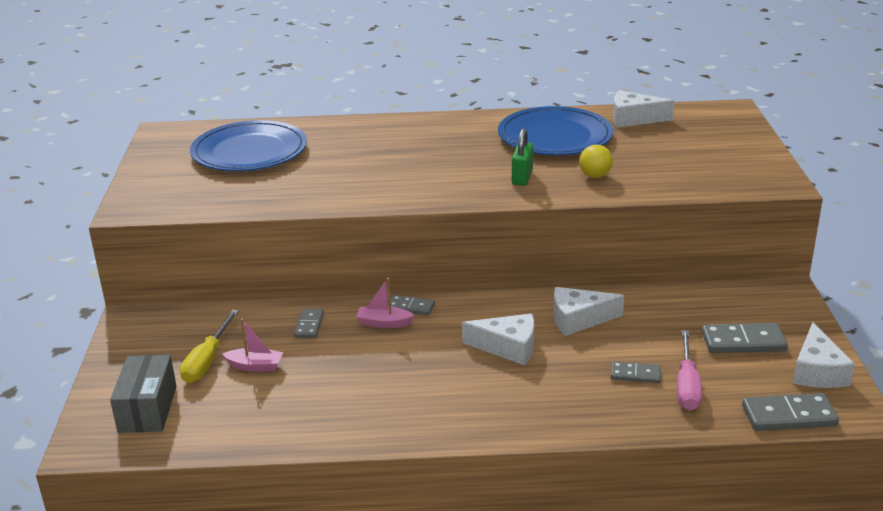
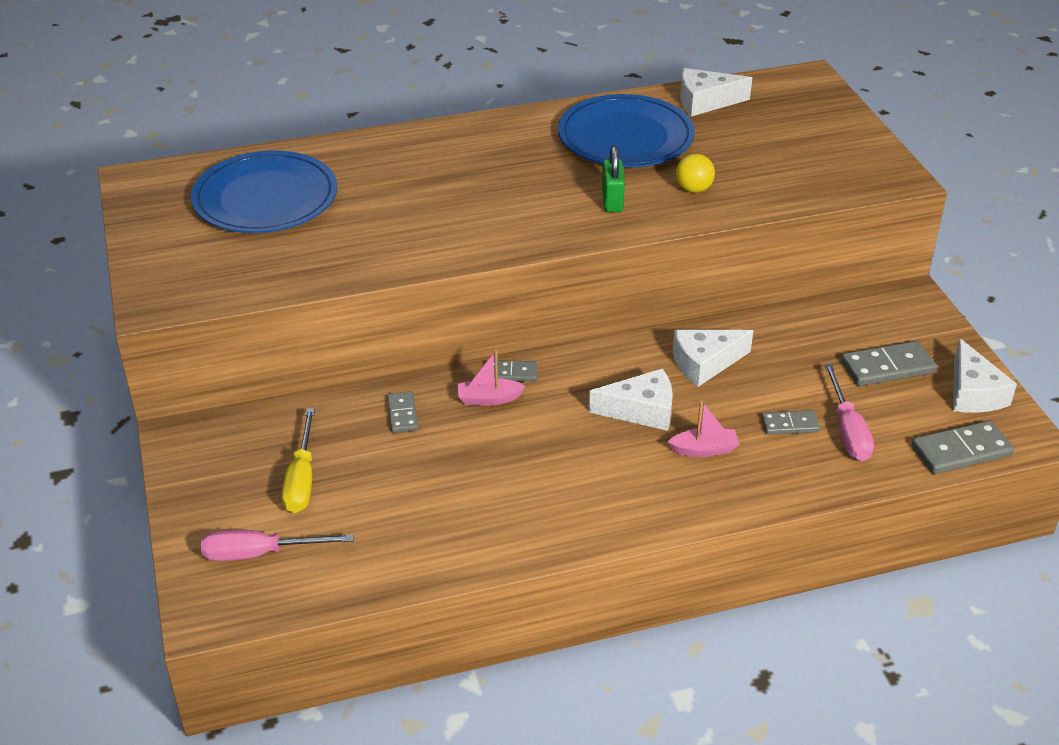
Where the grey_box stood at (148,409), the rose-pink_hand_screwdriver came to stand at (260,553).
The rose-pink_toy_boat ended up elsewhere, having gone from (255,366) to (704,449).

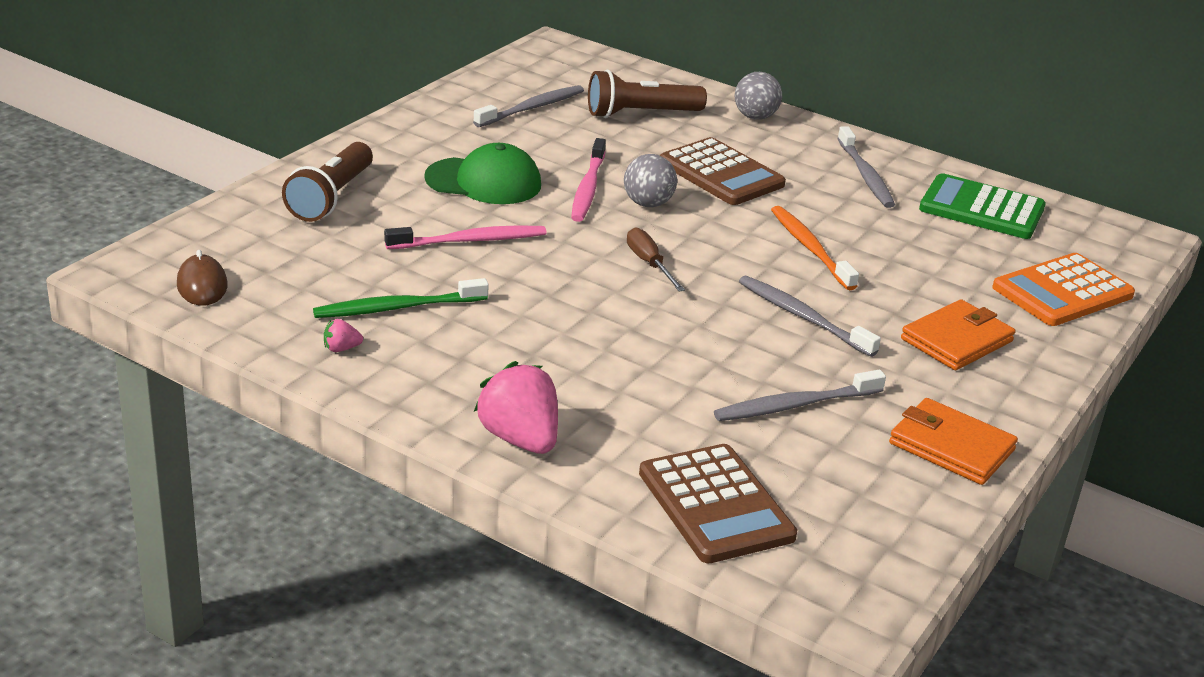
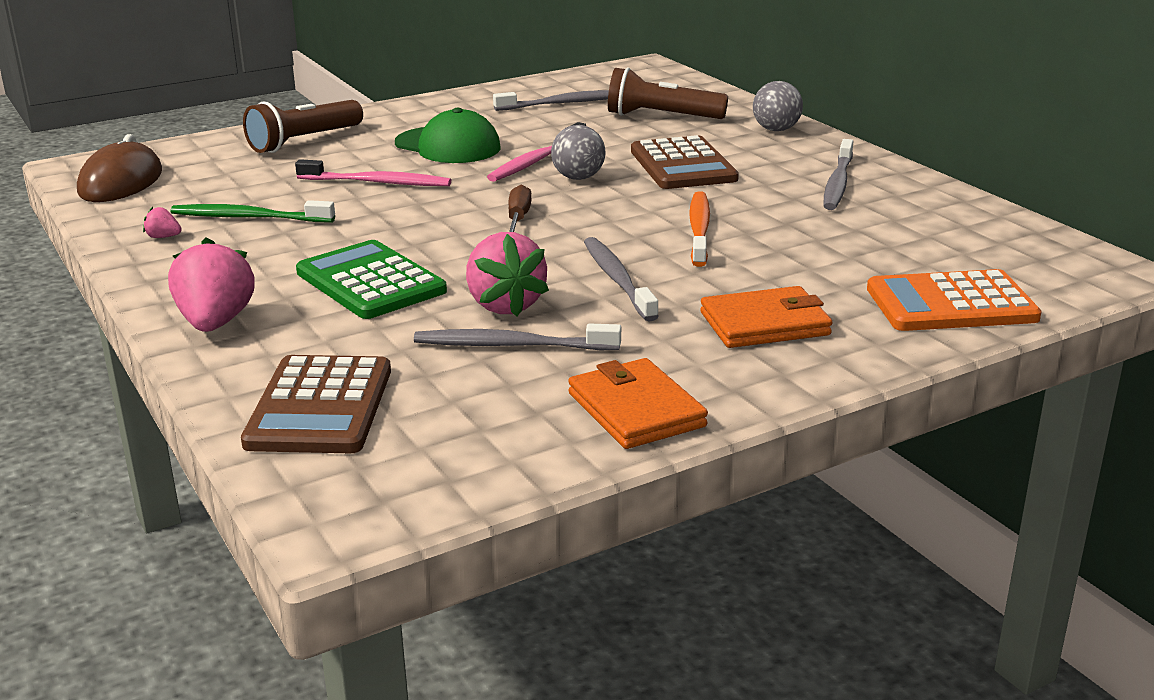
The size of the brown_mouse at (202,285) changed by a factor of 1.57.
The leaf-green_adding_machine ended up elsewhere, having gone from (981,209) to (370,282).
The second view gained the rose-pink_berry at (505,305).

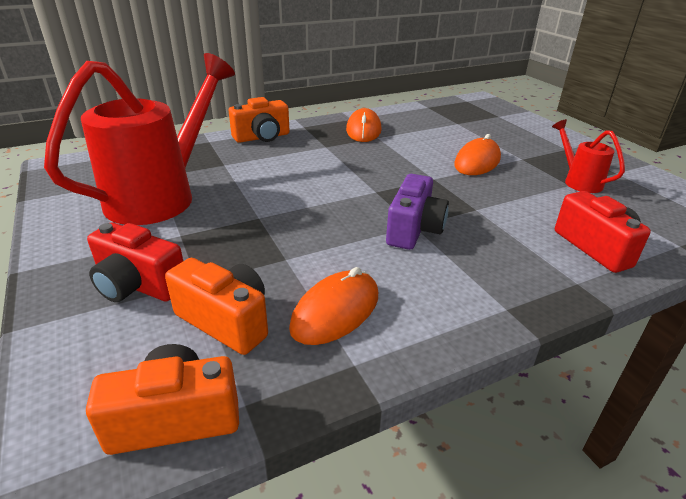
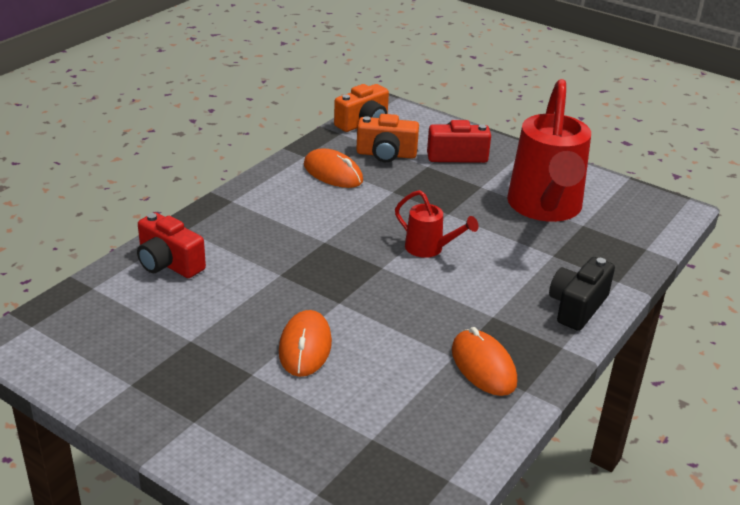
What was the orange-coloured_compact_camera at (262,137) turned into the jet-black_compact_camera at (577,307).
The orange-coloured_mouse at (335,311) ended up facing another way, 60 degrees counterclockwise from before.
The second view lost the purple_compact_camera at (414,229).
The crimson_watering_can ended up elsewhere, having gone from (578,181) to (429,249).

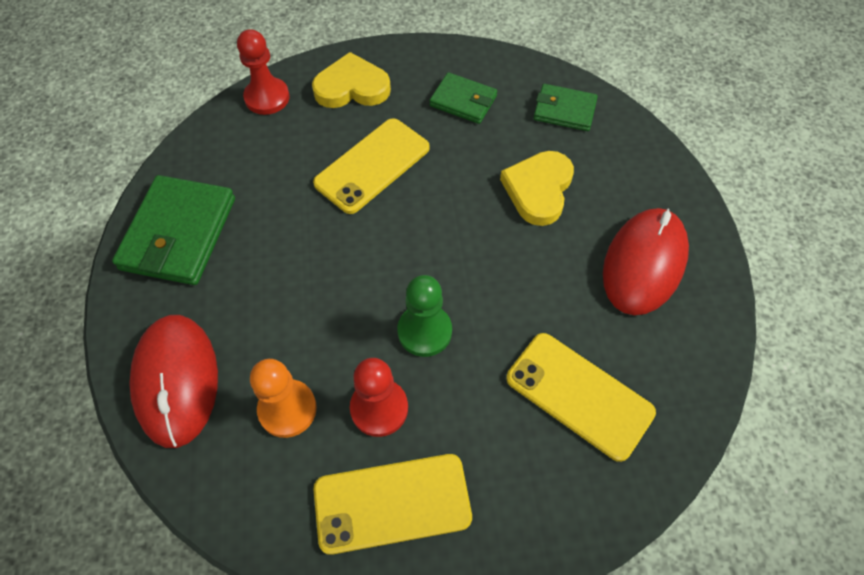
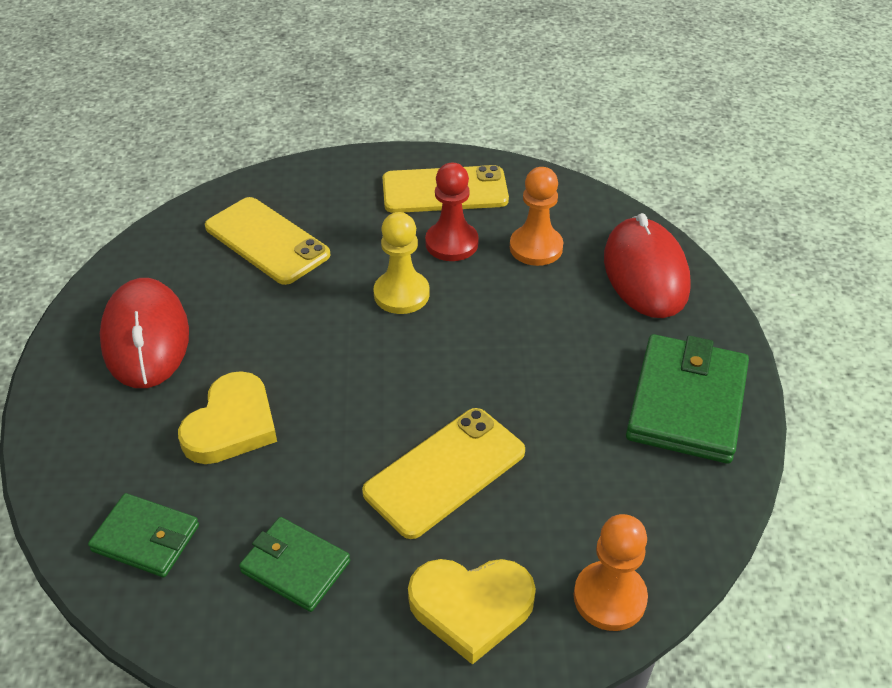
What was the crimson_game_pawn at (267,98) turned into the orange-coloured_game_pawn at (609,597).
What was the leaf-green_game_pawn at (424,331) turned into the yellow_game_pawn at (401,294).
The crimson_mouse at (644,263) ended up facing another way, 45 degrees counterclockwise from before.

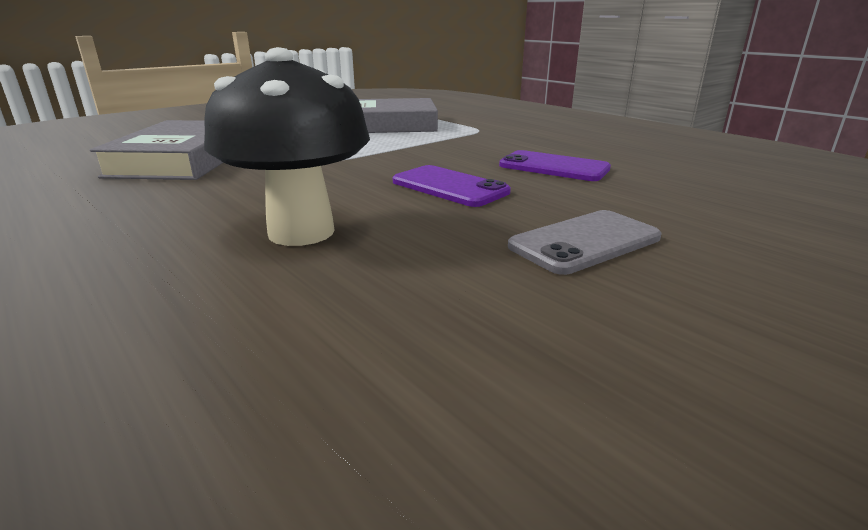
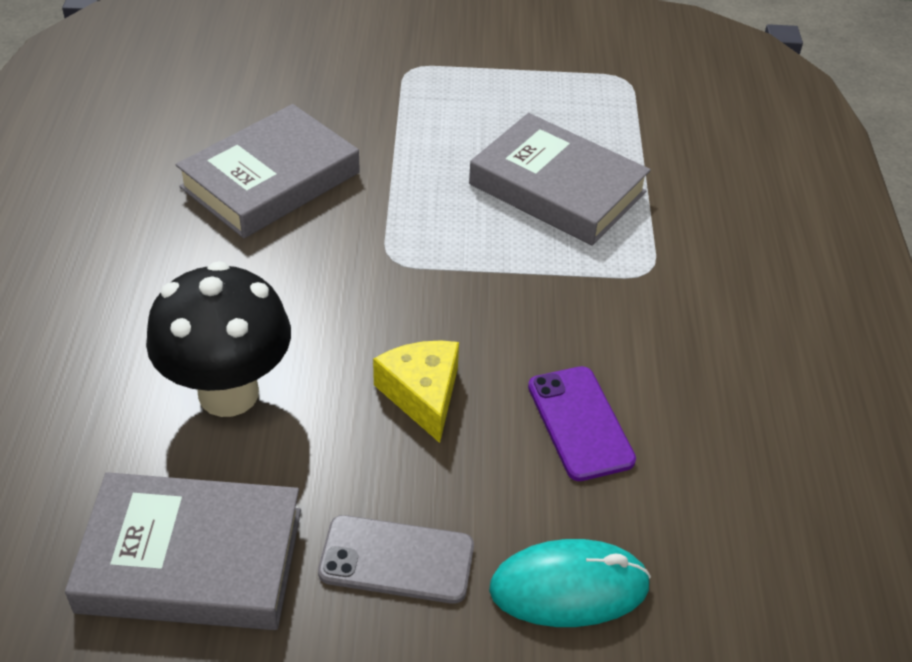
Where the purple_mobile_phone stood at (449,187), the yellow_piece_of_cheese came to stand at (422,395).
The second view gained the grey_hardback at (191,560).
The second view gained the aqua_mouse at (569,587).

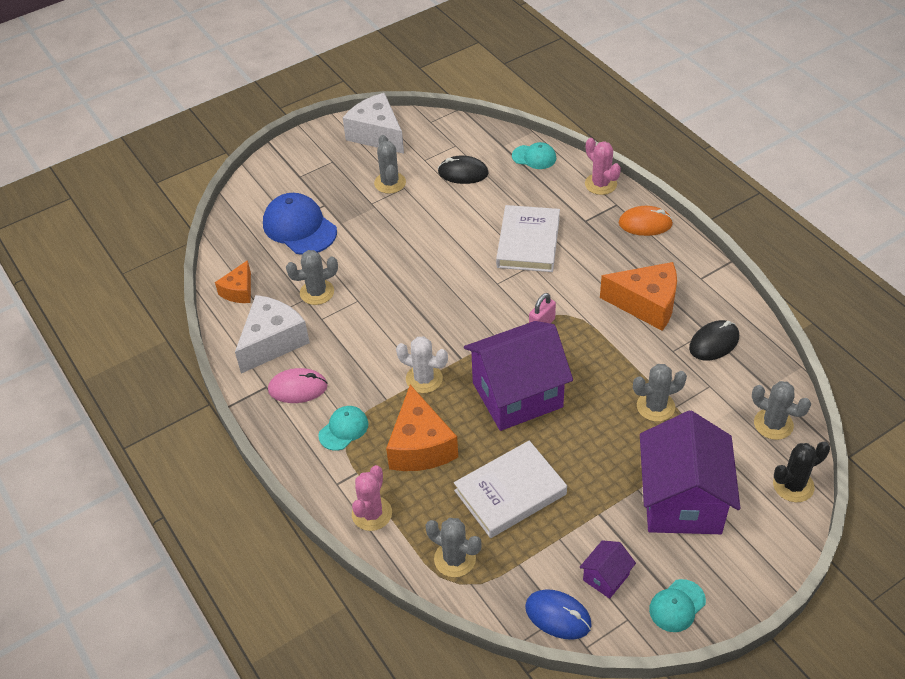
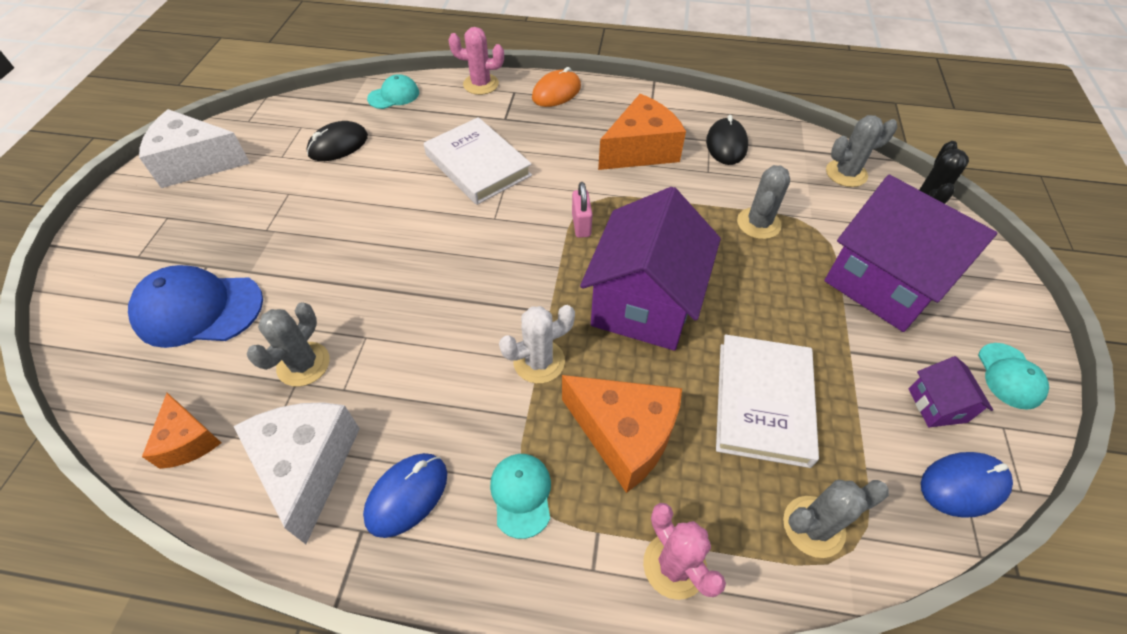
What was the rose-pink_mouse at (298,388) turned into the royal_blue_mouse at (407,495).
The second view lost the grey_cactus at (390,183).

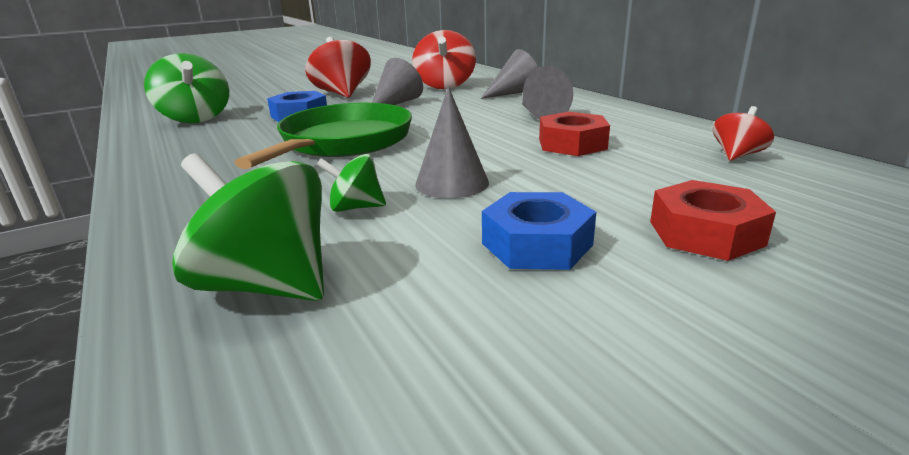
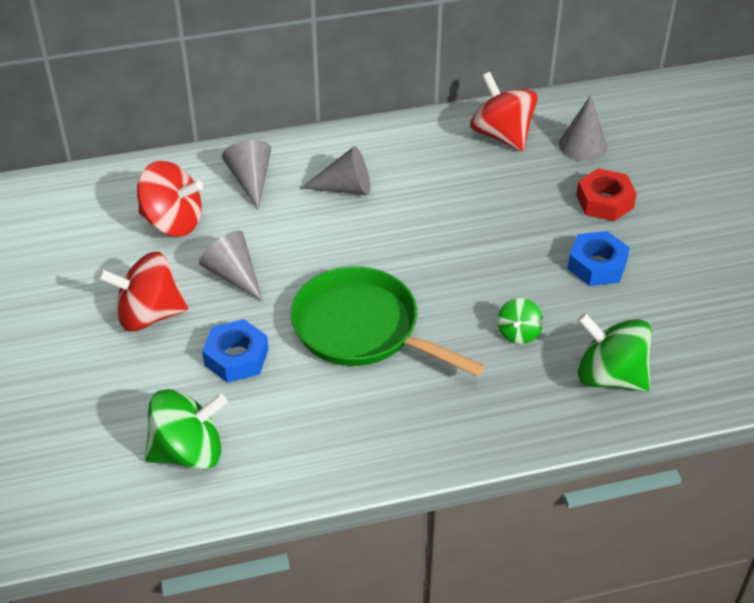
The leaf-green_spinning_top at (267,285) ended up facing another way, 75 degrees clockwise from before.
The grey_cone_shape ended up elsewhere, having gone from (452,183) to (582,145).
The second view lost the crimson_nut at (572,144).
The size of the crimson_spinning_top at (737,155) changed by a factor of 1.85.

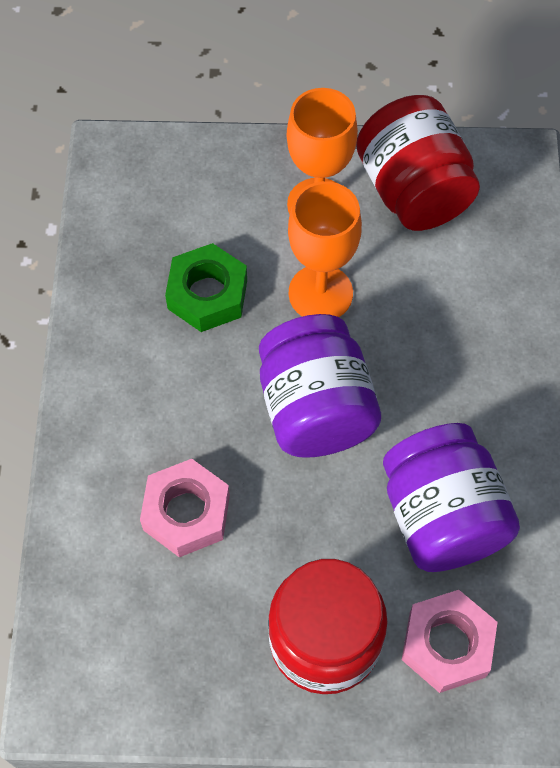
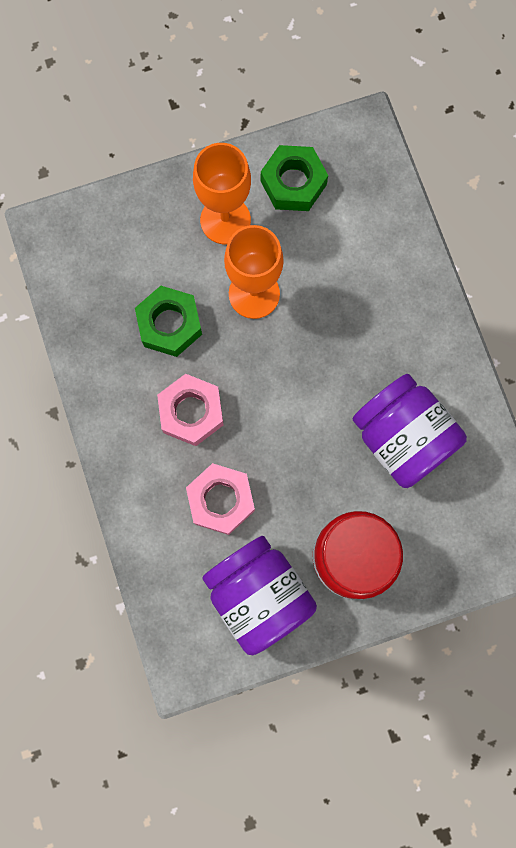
The purple_preserve_jar ended up elsewhere, having gone from (315,409) to (258,595).
Where the crimson_preserve_jar stood at (413,190), the leaf-green_nut came to stand at (293,183).
The rose-pink_nut ended up elsewhere, having gone from (447,644) to (191,412).

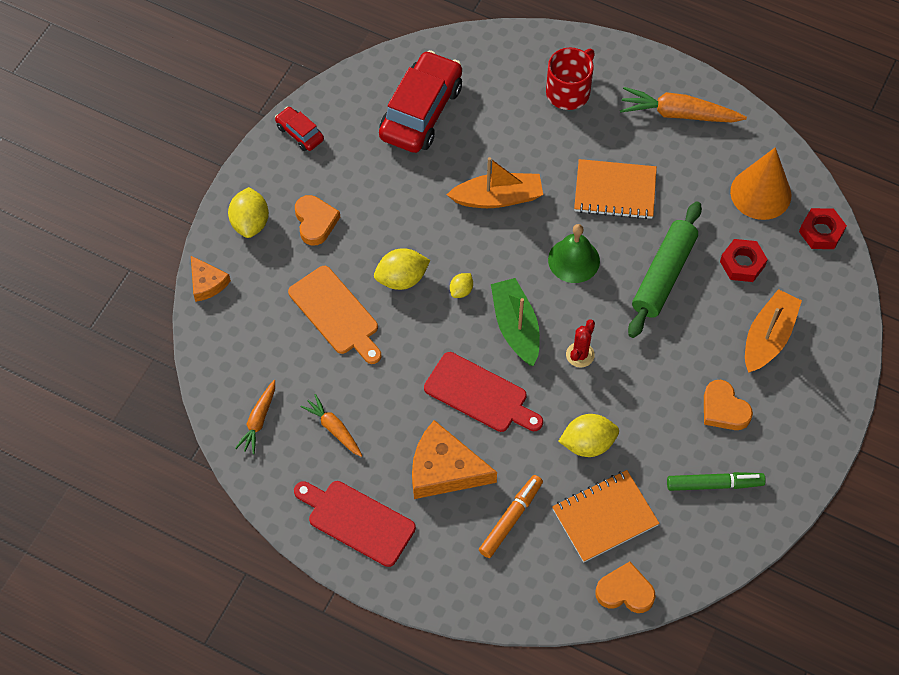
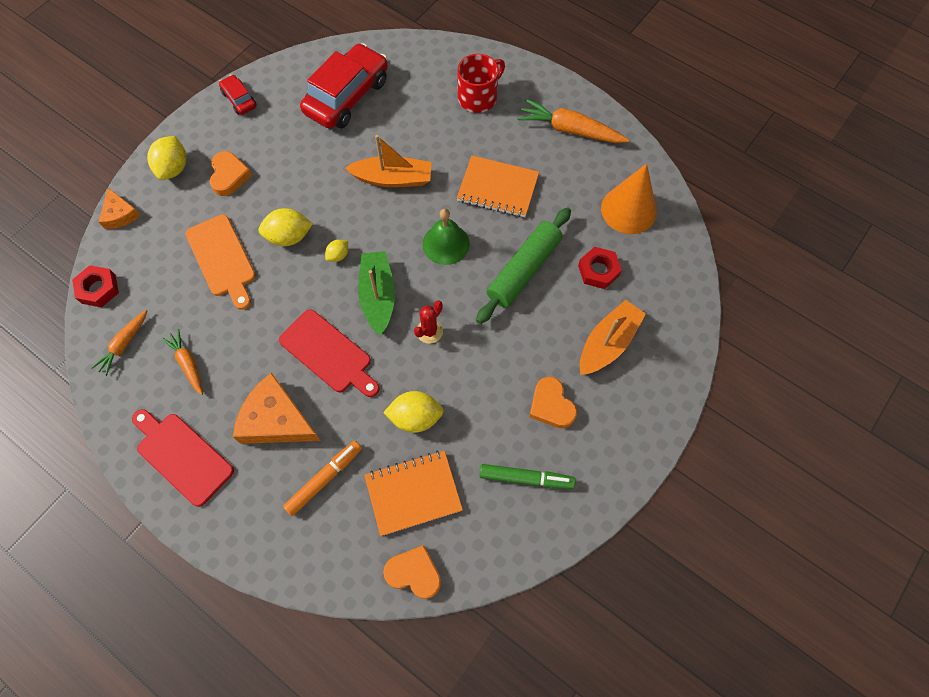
The crimson_nut ended up elsewhere, having gone from (821,232) to (98,289).

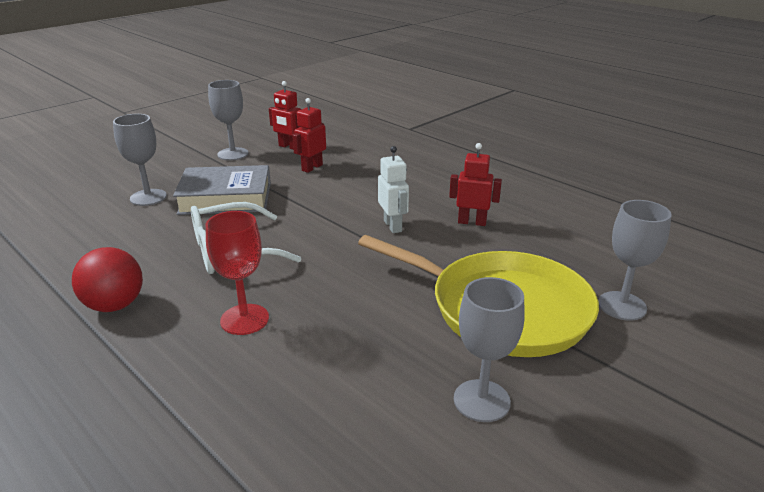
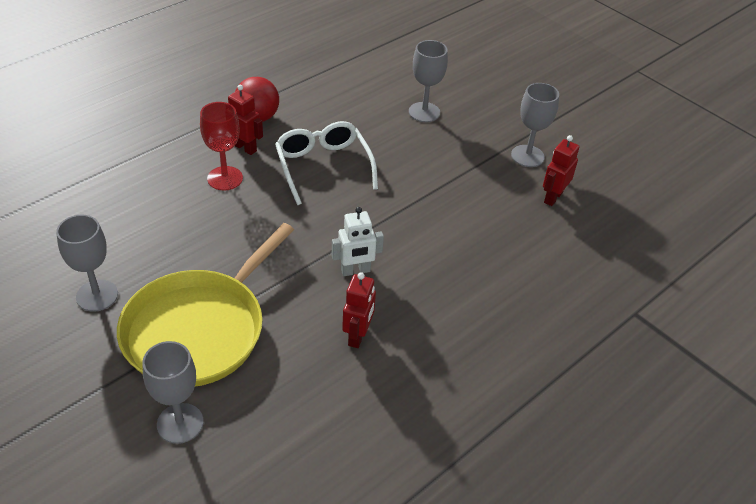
The second view lost the grey_hardback at (226,198).
The crimson_robot_figure ended up elsewhere, having gone from (312,168) to (245,148).

